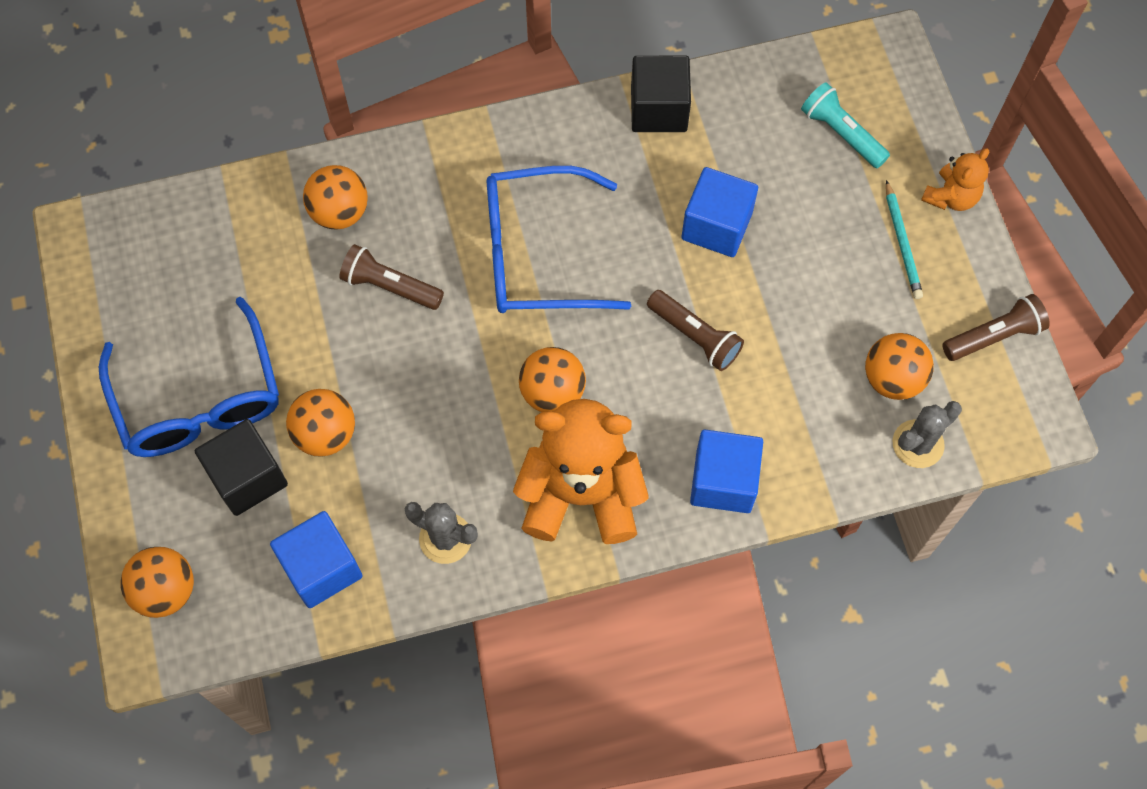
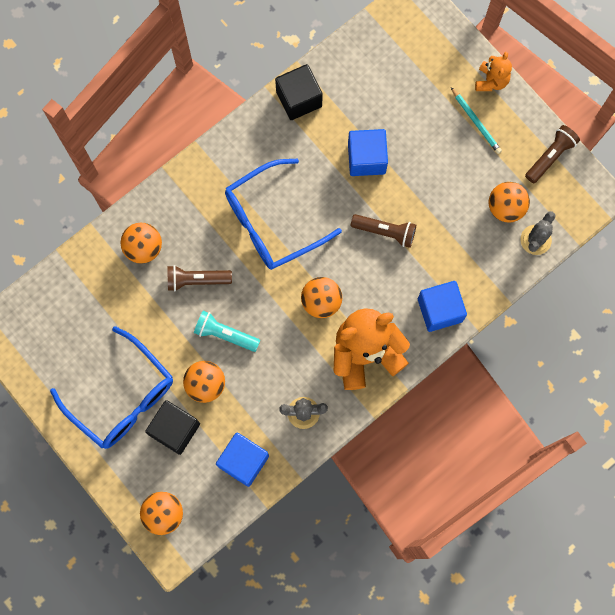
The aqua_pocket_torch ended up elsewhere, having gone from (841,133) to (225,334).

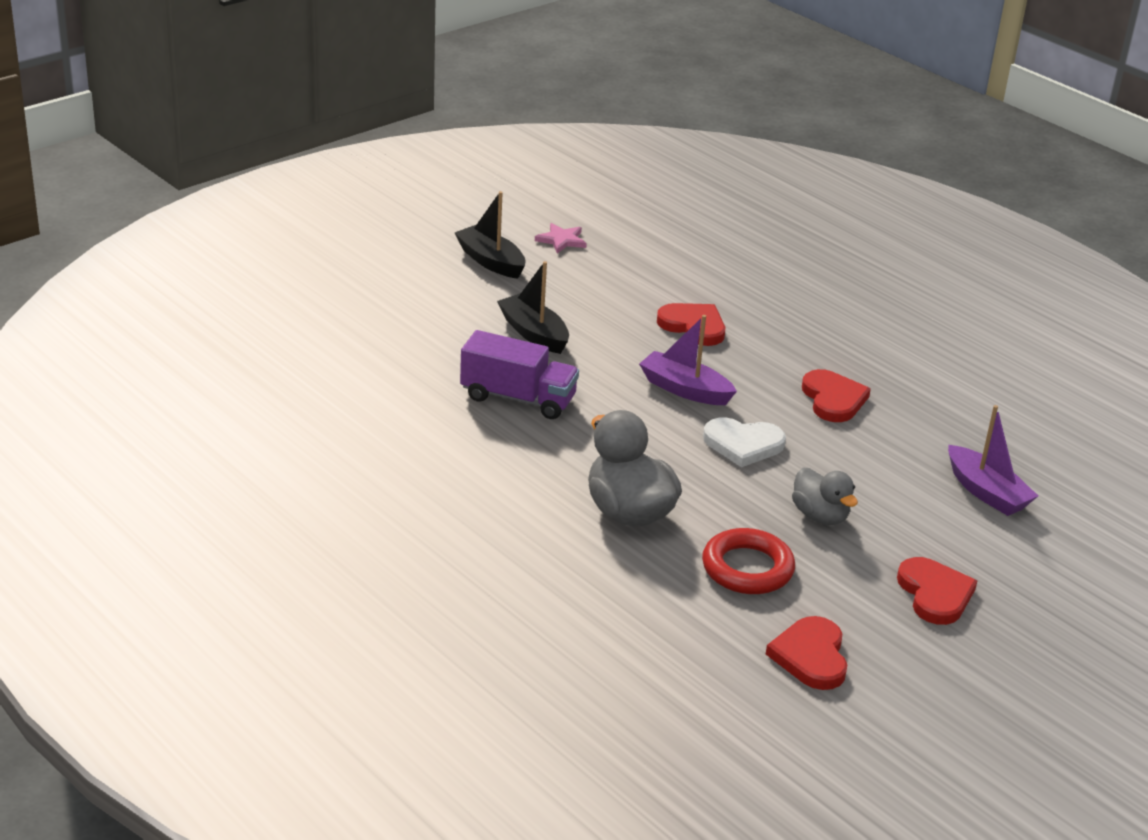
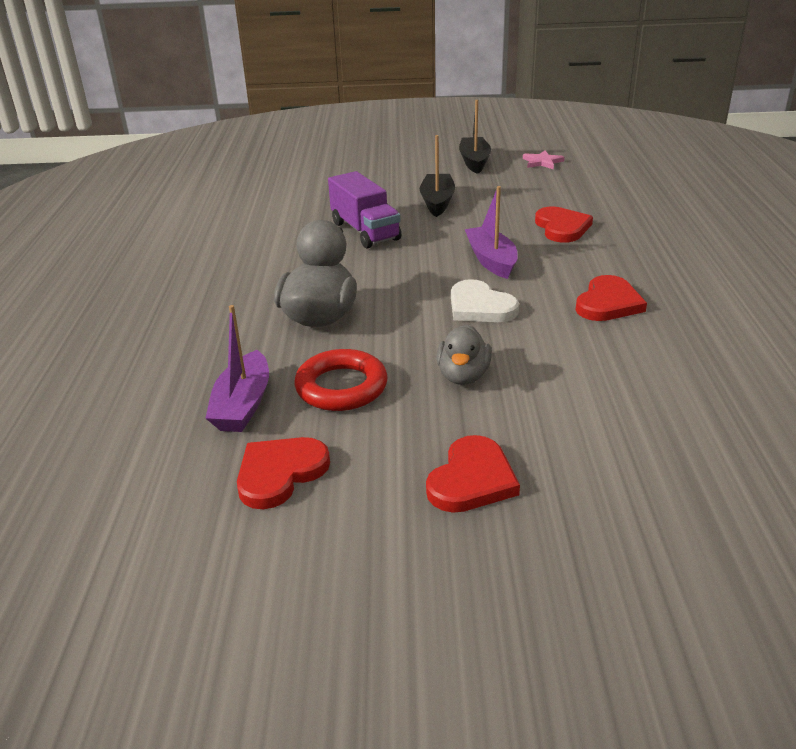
The purple_toy_boat ended up elsewhere, having gone from (986,492) to (243,405).

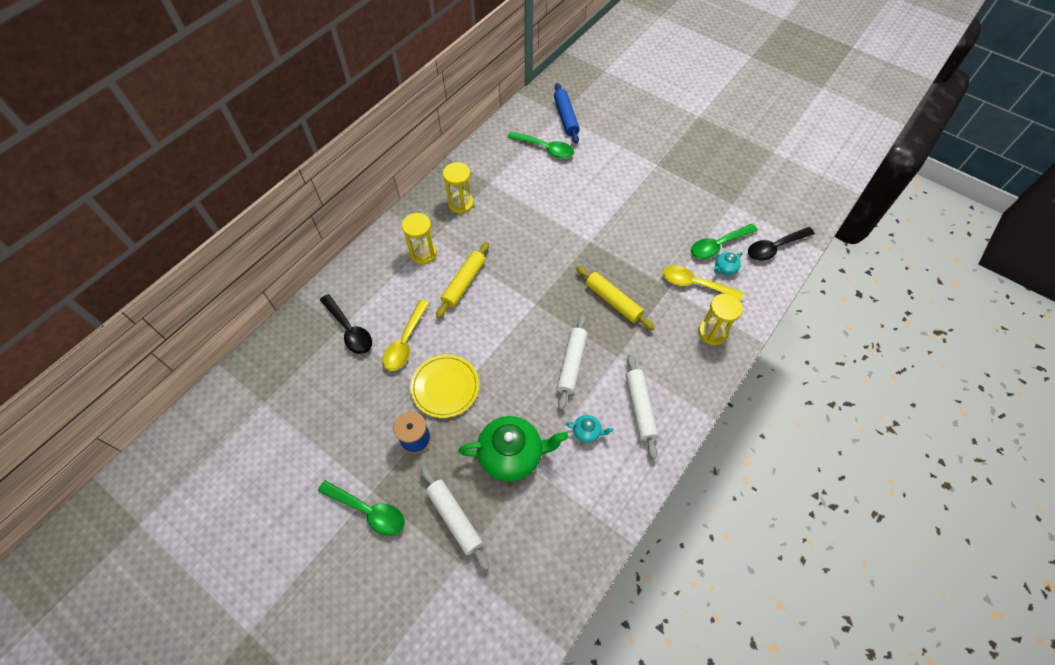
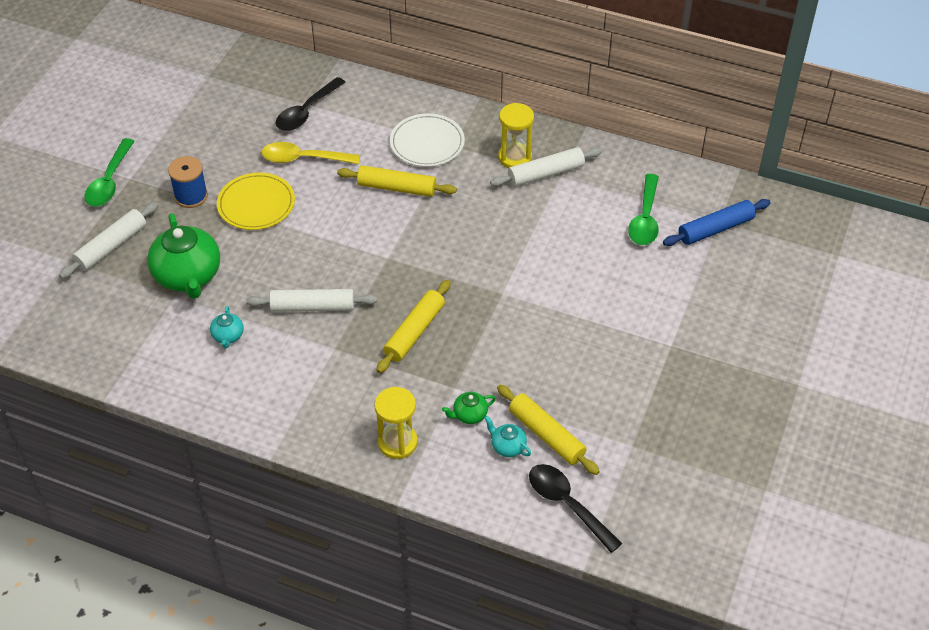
Where the yellow_hourglass stood at (423,253), the snow-white_flat_dish came to stand at (427,143).
The snow-white_rolling_pin ended up elsewhere, having gone from (640,407) to (546,173).
Where the yellow_tablespoon stood at (695,284), the leaf-green_china_teapot came to stand at (469,415).
Where the leaf-green_tablespoon stood at (718,245), the yellow_rolling_pin came to stand at (546,435).

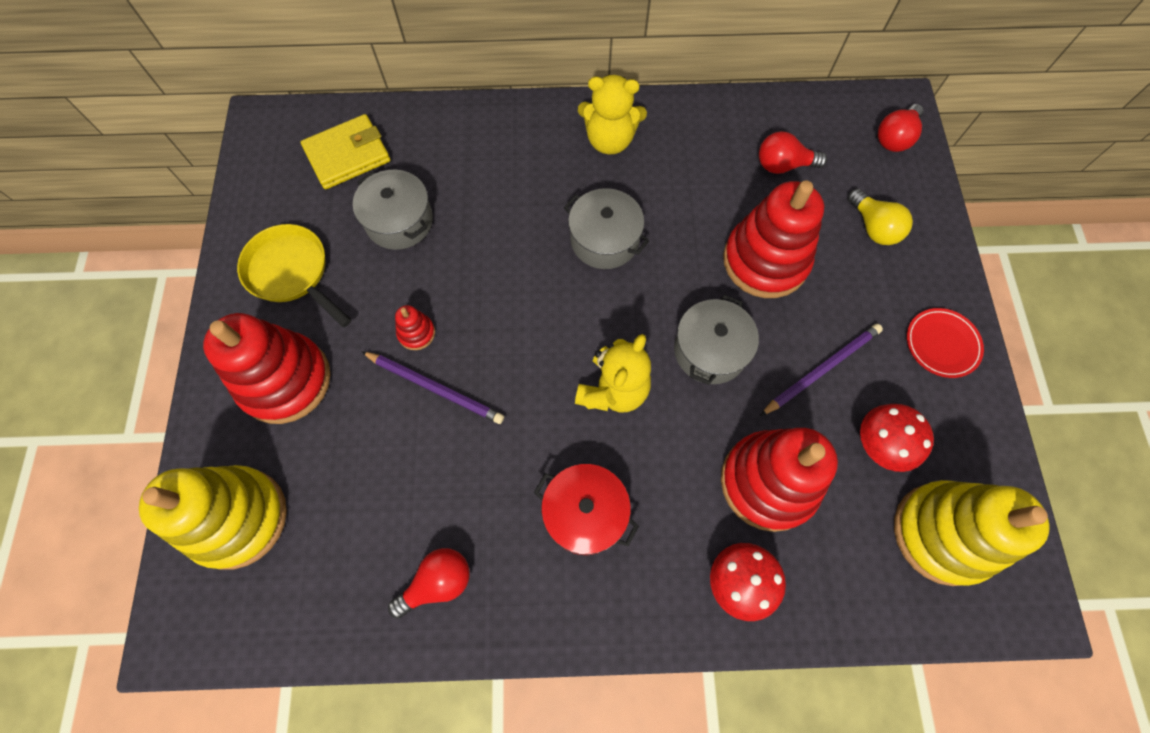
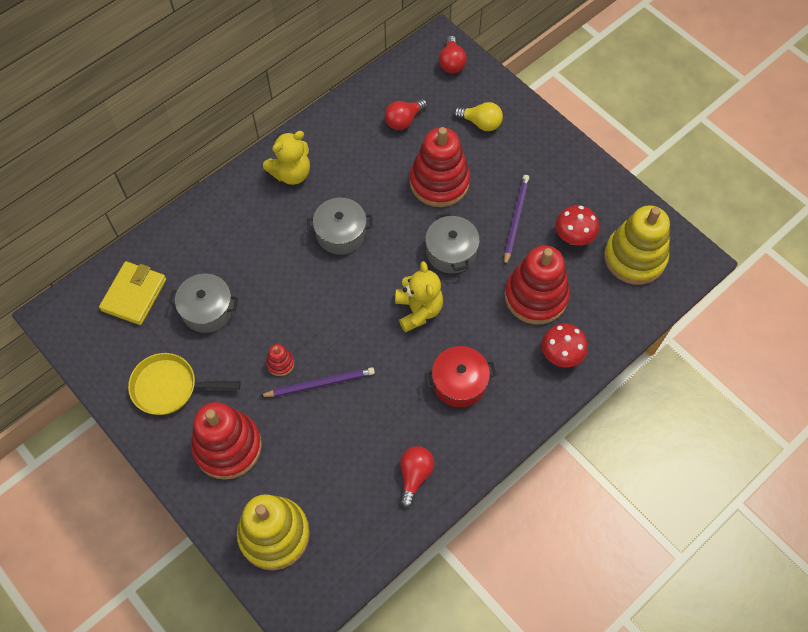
The second view lost the crimson_flat_dish at (942,344).

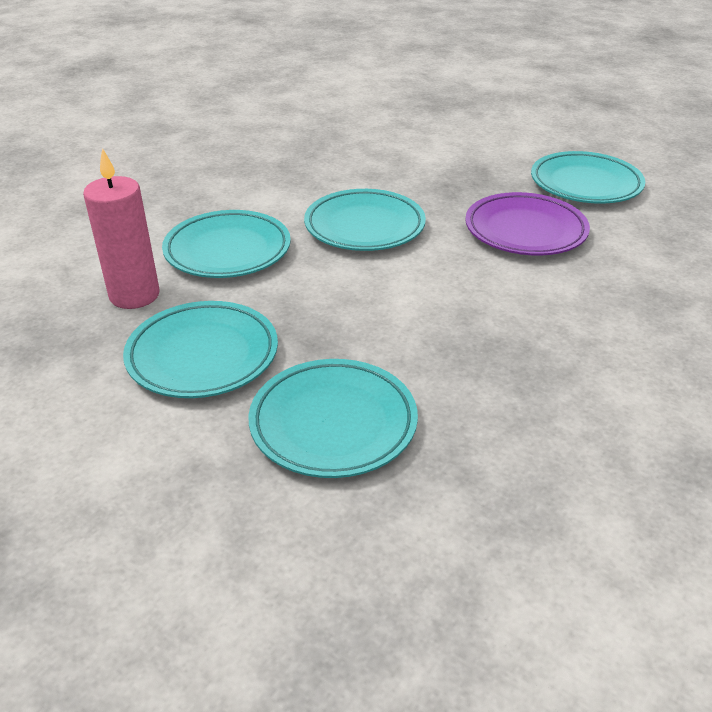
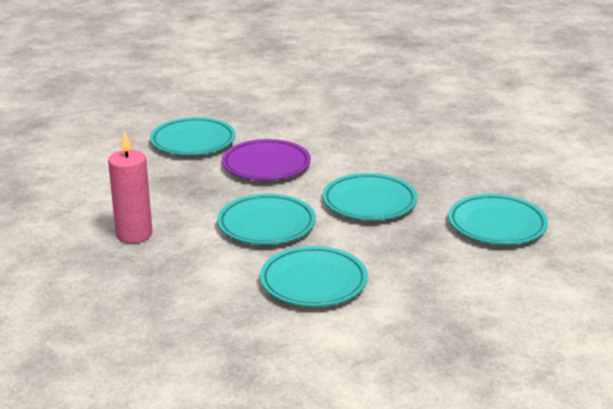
The rose-pink_pillar_candle ended up elsewhere, having gone from (134,295) to (134,234).
The aqua_flat_dish ended up elsewhere, having gone from (203,355) to (369,202).

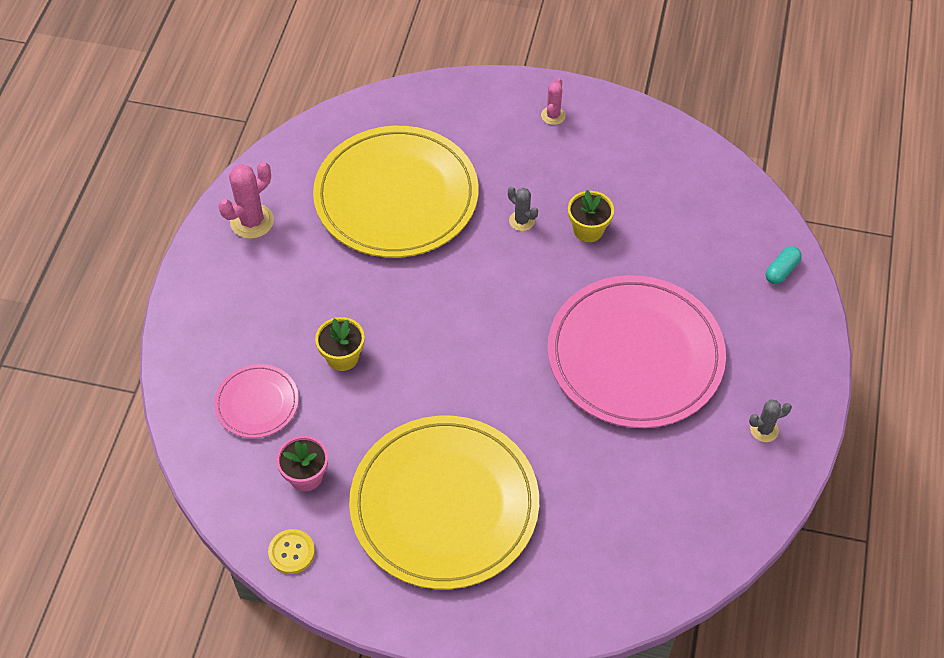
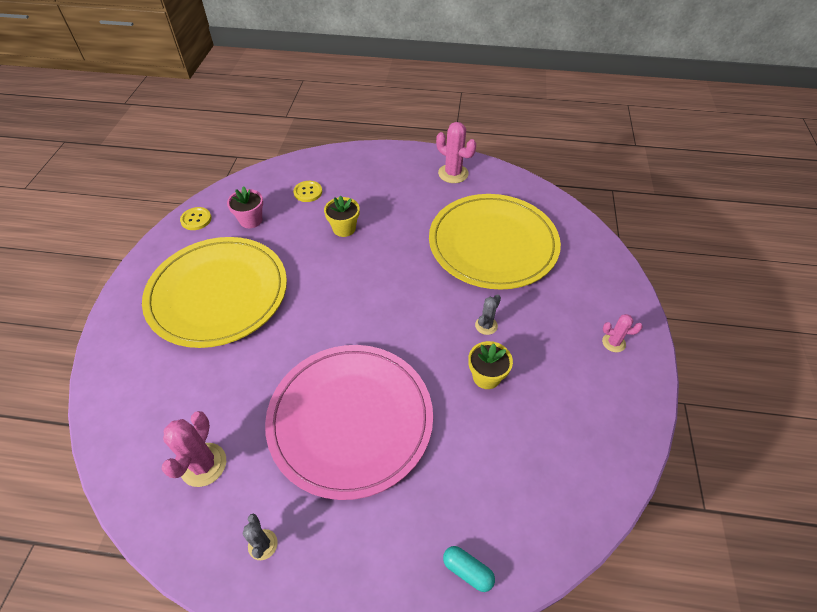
Where the rose-pink_flat_dish stood at (257,403), the yellow_shirt_button came to stand at (308,192).
The second view gained the rose-pink_cactus at (203,464).

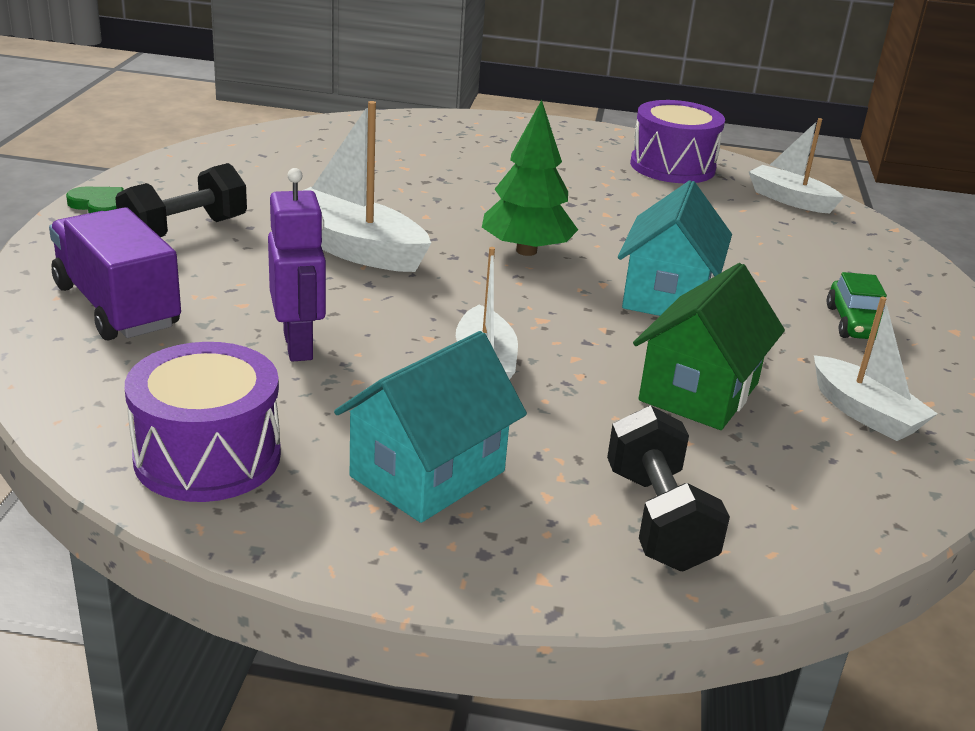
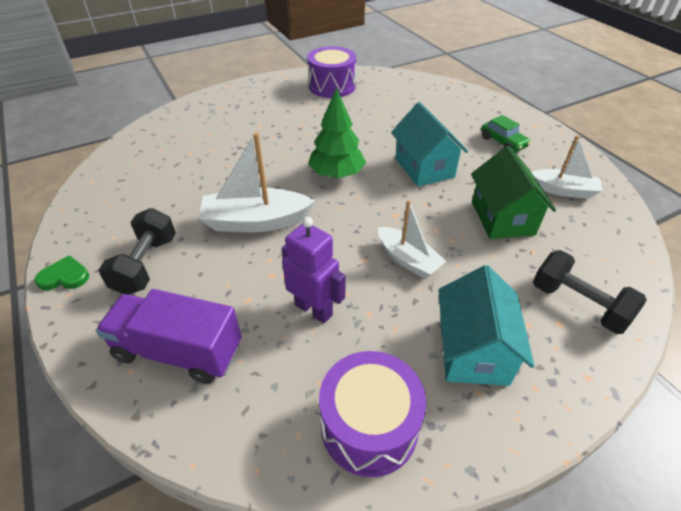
The second view lost the snow-white_toy_boat at (790,200).

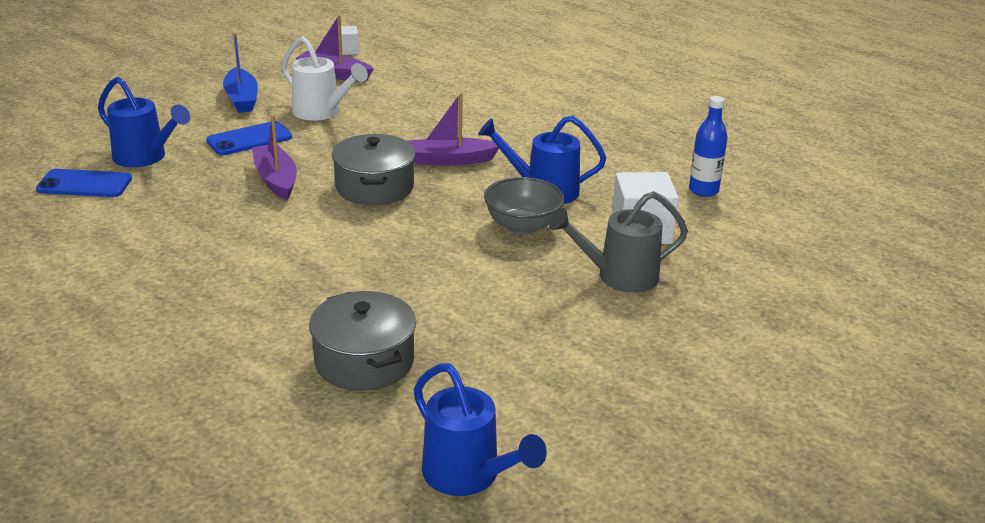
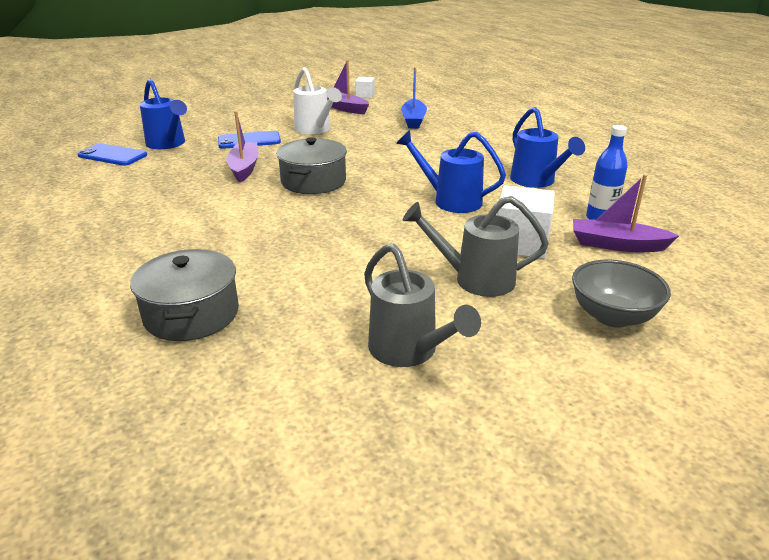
The royal_blue_toy_boat ended up elsewhere, having gone from (241,99) to (413,120).
The purple_toy_boat ended up elsewhere, having gone from (449,160) to (617,245).
The royal_blue_watering_can ended up elsewhere, having gone from (468,476) to (536,181).
The grey_serving_bowl ended up elsewhere, having gone from (522,226) to (612,316).
The second view gained the grey_watering_can at (409,351).

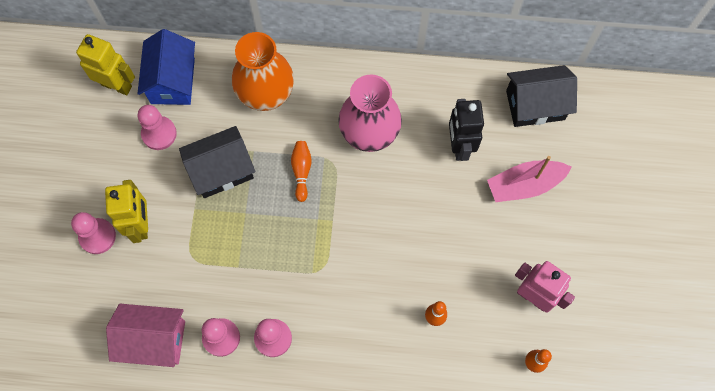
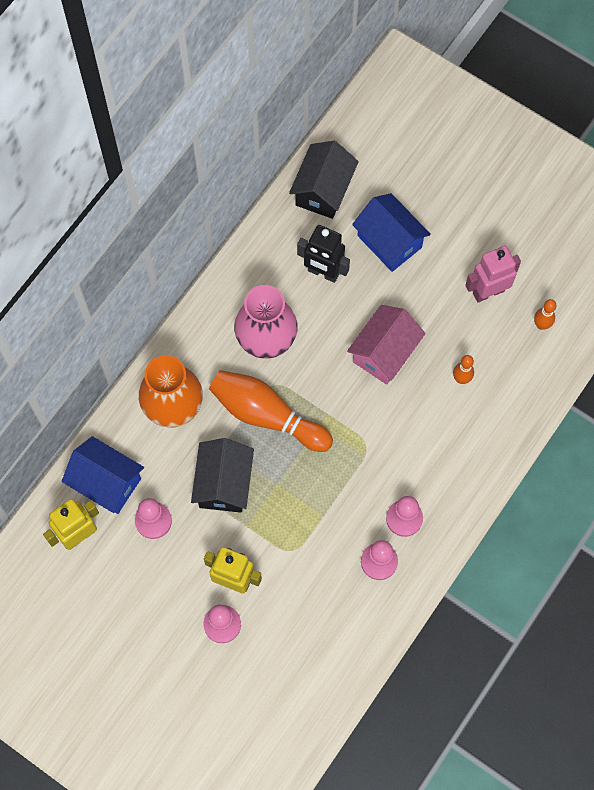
The rose-pink_house ended up elsewhere, having gone from (154,340) to (384,352).
The size of the orange-coloured_bowling_pin at (301,171) changed by a factor of 2.15.
Where the rose-pink_toy_boat stood at (524,185), the royal_blue_house came to stand at (389,241).

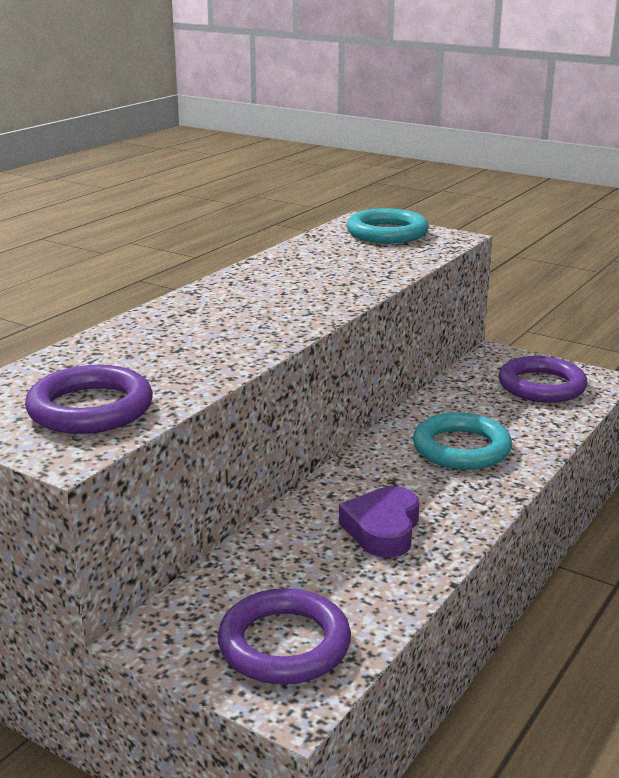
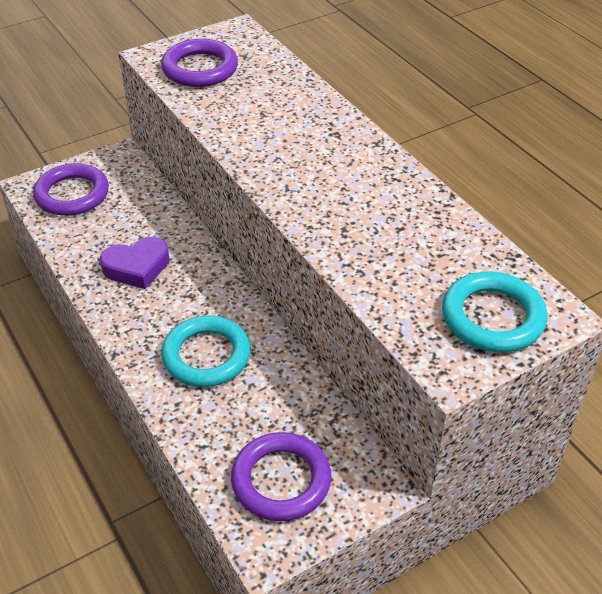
The purple_love_heart at (383,529) ended up facing another way, 120 degrees clockwise from before.

